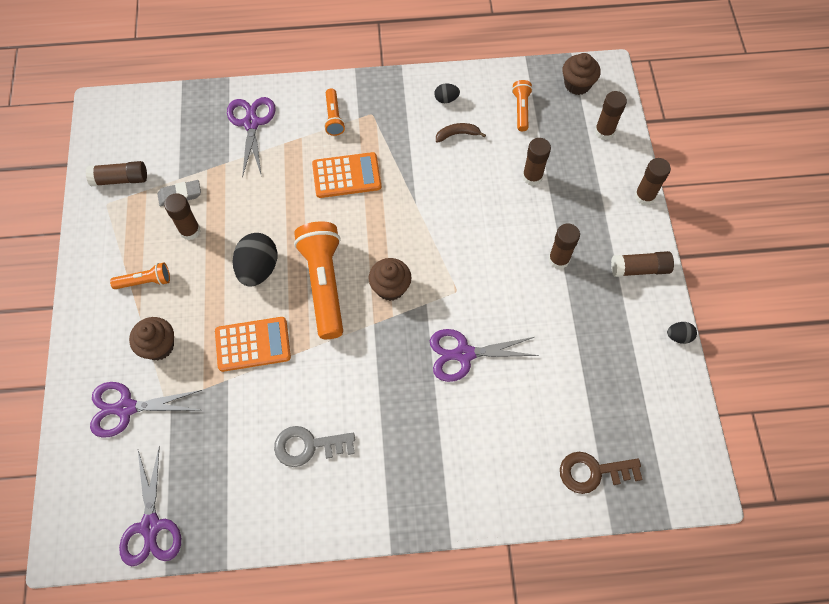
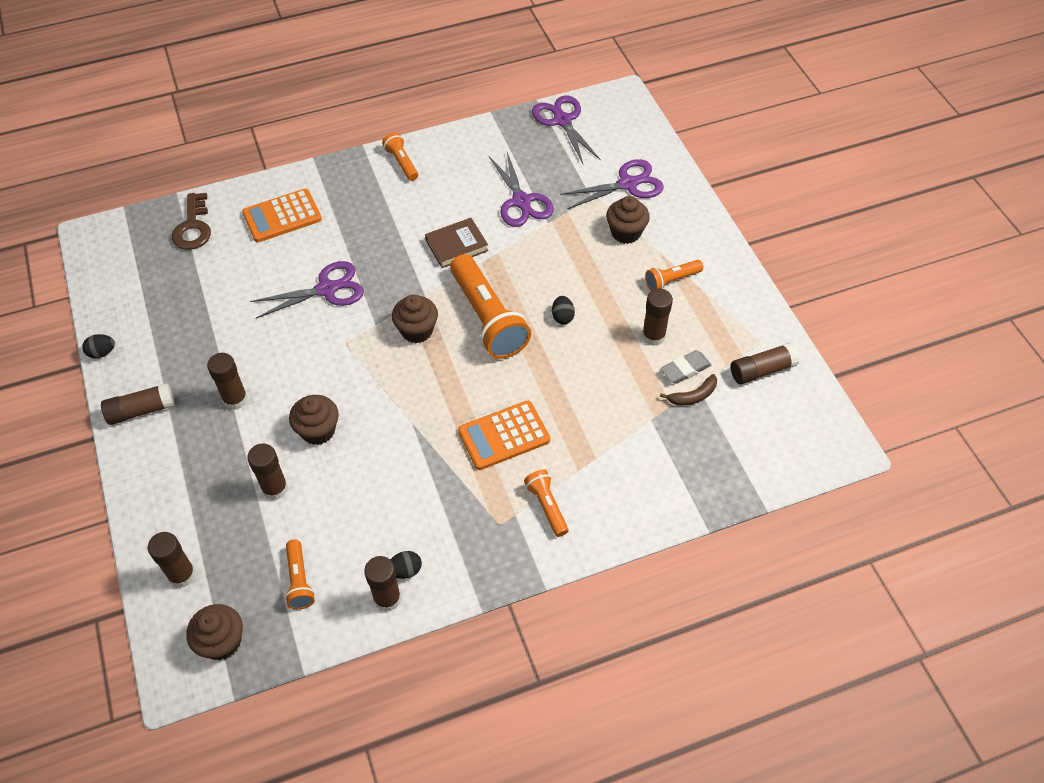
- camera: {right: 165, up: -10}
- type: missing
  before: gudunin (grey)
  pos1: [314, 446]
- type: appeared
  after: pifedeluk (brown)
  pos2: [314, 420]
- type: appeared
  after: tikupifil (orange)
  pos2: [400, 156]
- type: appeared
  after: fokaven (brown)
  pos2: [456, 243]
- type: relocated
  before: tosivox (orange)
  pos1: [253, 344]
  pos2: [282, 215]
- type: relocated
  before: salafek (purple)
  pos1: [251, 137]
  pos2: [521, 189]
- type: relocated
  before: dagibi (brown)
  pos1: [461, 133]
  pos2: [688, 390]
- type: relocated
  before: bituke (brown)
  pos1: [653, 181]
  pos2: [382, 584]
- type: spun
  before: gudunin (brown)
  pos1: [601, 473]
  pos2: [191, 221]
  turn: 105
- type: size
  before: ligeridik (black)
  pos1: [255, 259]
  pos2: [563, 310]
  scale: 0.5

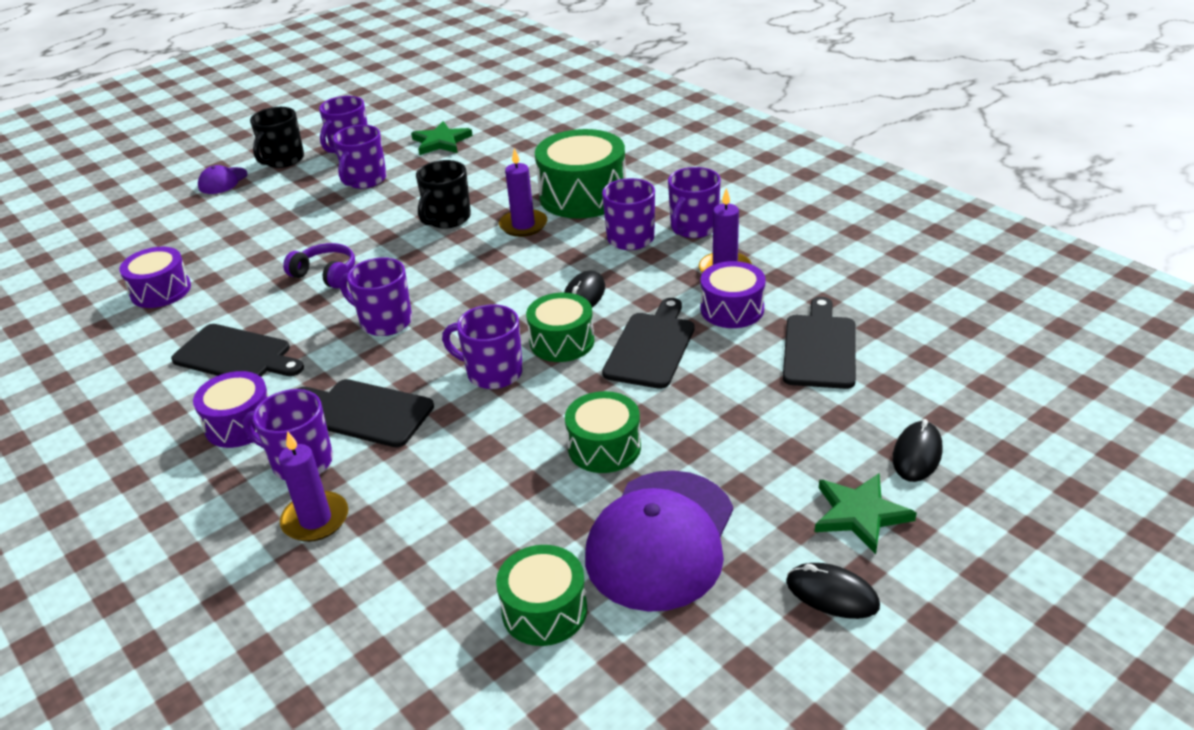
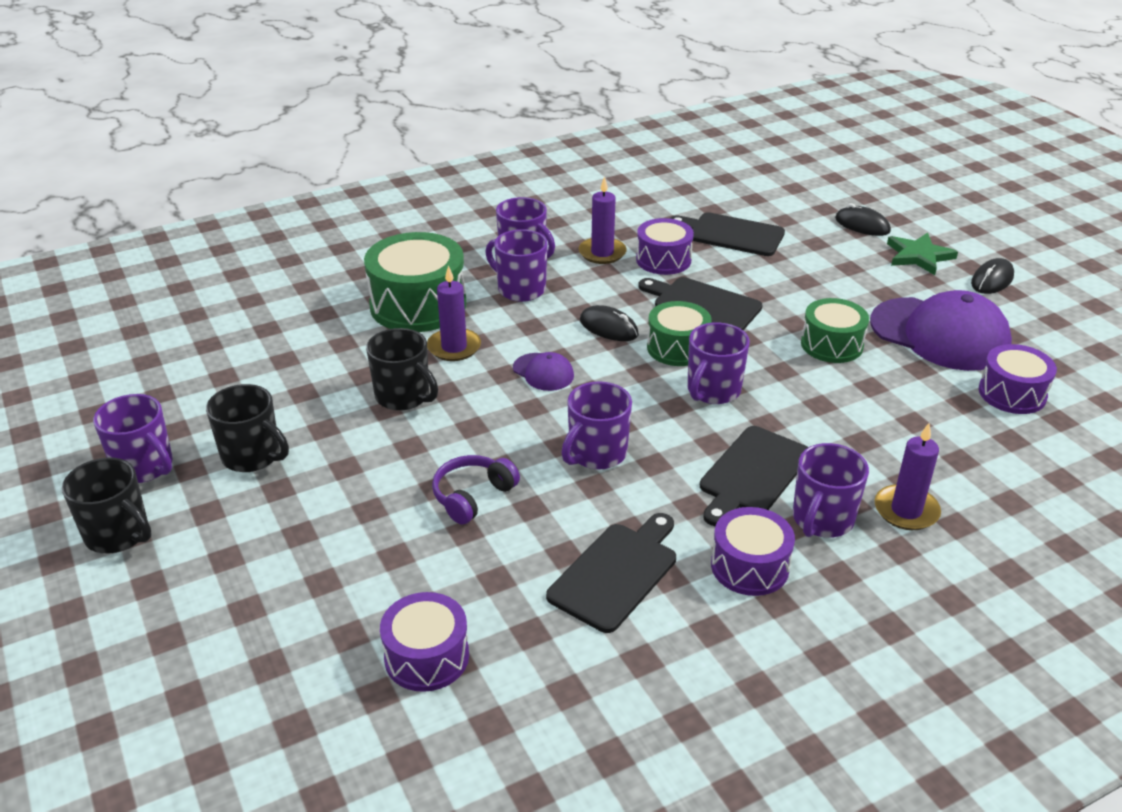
- camera: {right: -80, up: 0}
- type: missing
  before: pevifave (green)
  pos1: [442, 138]
- type: relocated
  before: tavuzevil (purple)
  pos1: [223, 179]
  pos2: [543, 371]
- type: colour
  before: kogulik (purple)
  after: kogulik (black)
  pos1: [360, 157]
  pos2: [247, 428]
- type: colour
  before: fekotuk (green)
  after: fekotuk (purple)
  pos1: [541, 595]
  pos2: [1018, 379]

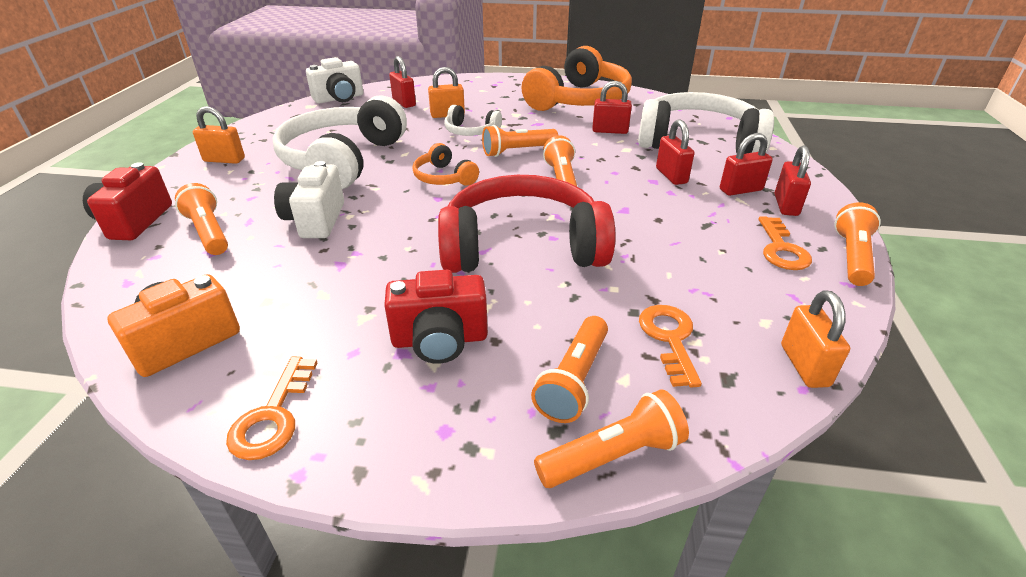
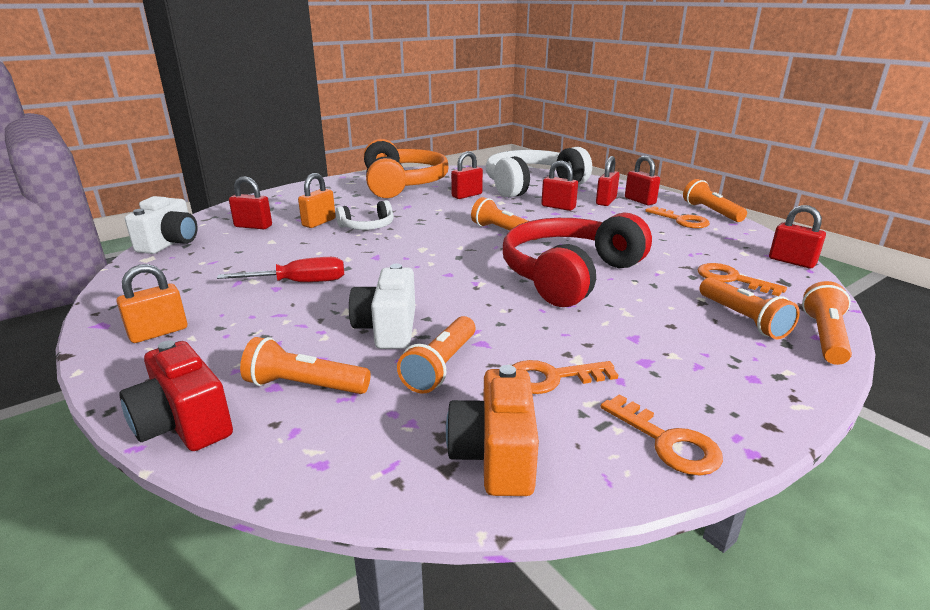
- camera: {right: -45, up: -10}
- type: missing
  before: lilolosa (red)
  pos1: [436, 317]
- type: missing
  before: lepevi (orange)
  pos1: [445, 164]
- type: appeared
  after: gudunin (orange)
  pos2: [565, 377]
- type: relocated
  before: tikupifil (orange)
  pos1: [520, 141]
  pos2: [436, 355]
- type: exchanged
  before: lepevi (white)
  after: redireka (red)
  pos1: [339, 142]
  pos2: [280, 269]
- type: colour
  before: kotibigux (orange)
  after: kotibigux (red)
  pos1: [815, 339]
  pos2: [797, 236]
- type: spun
  before: lilolosa (white)
  pos1: [309, 199]
  pos2: [382, 306]
  turn: 45

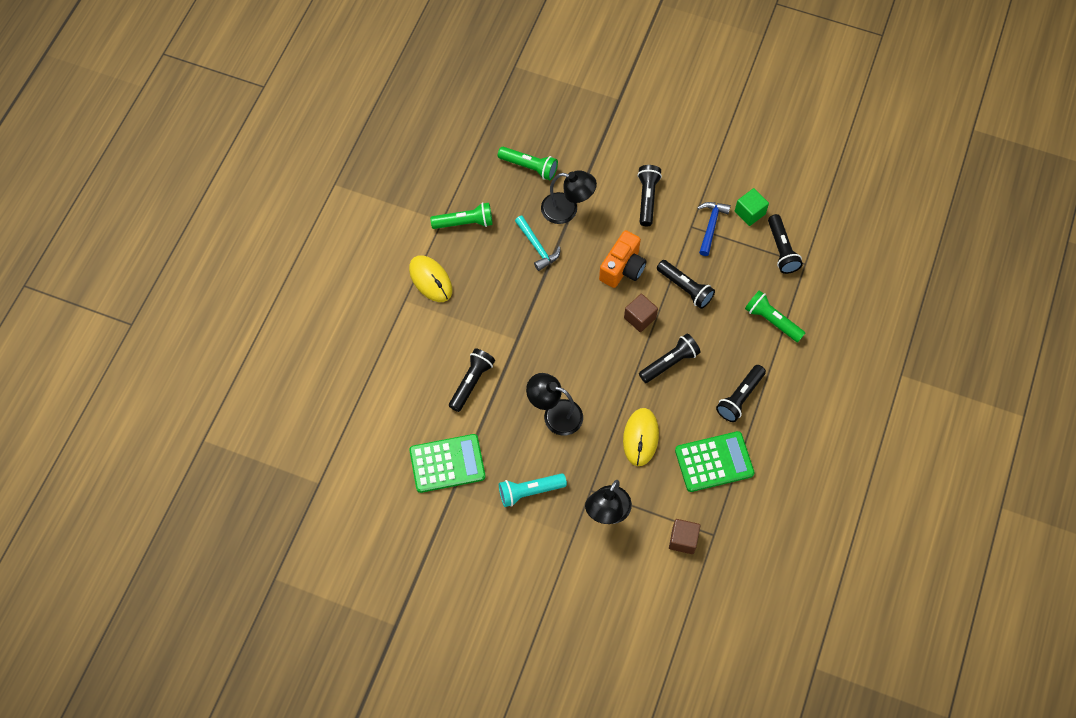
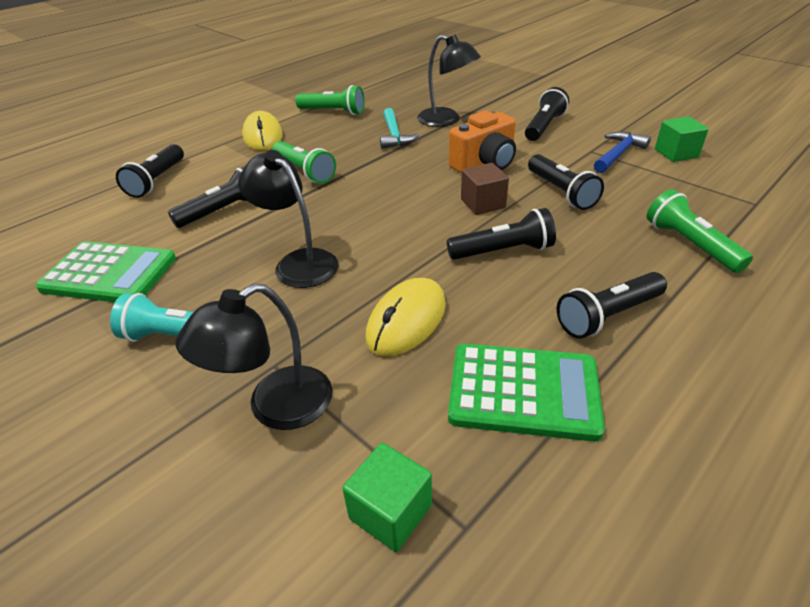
- camera: {right: 25, up: -25}
- type: relocated
  before: tikupifil (green)
  pos1: [528, 163]
  pos2: [304, 162]
- type: relocated
  before: tikupifil (black)
  pos1: [785, 244]
  pos2: [150, 171]
- type: colour
  before: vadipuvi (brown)
  after: vadipuvi (green)
  pos1: [684, 536]
  pos2: [387, 497]

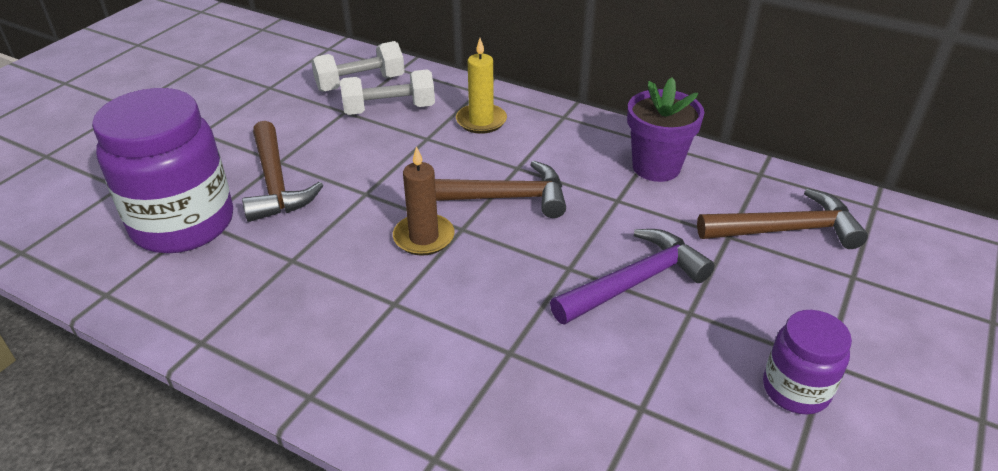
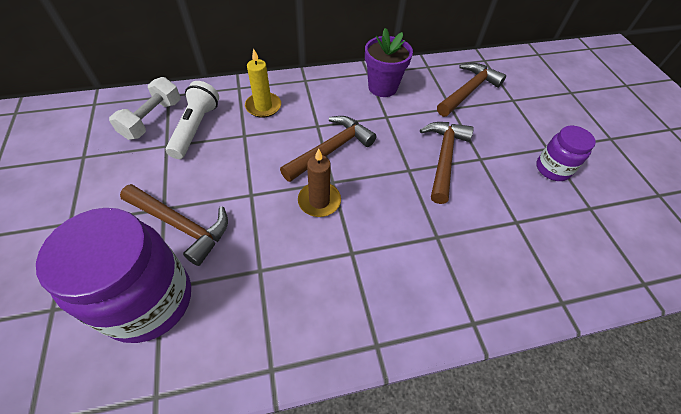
- camera: {right: -45, up: 15}
- type: exchanged
  before: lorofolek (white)
  after: tikupifil (white)
  pos1: [387, 92]
  pos2: [192, 120]
- type: colour
  before: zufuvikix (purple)
  after: zufuvikix (brown)
  pos1: [632, 277]
  pos2: [447, 163]

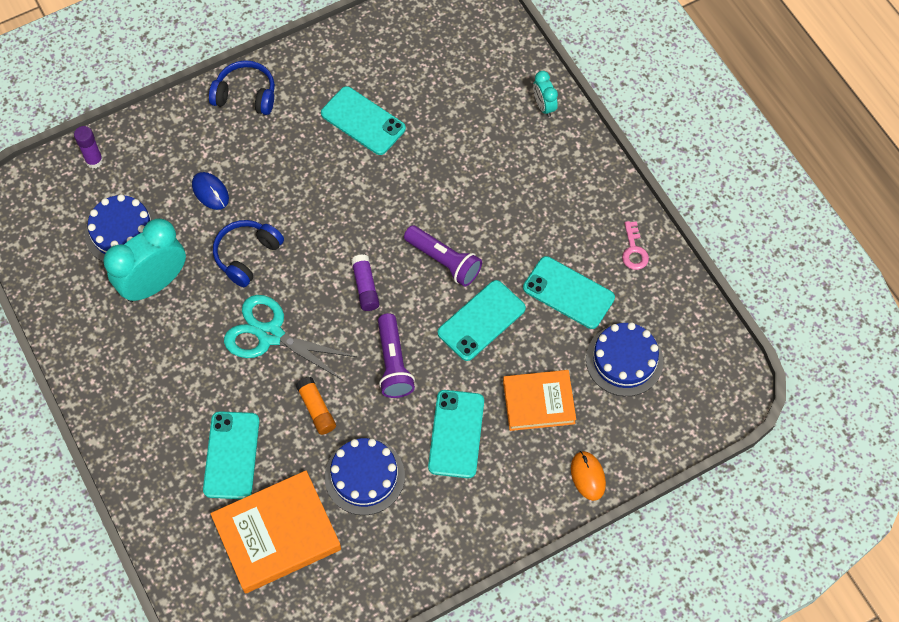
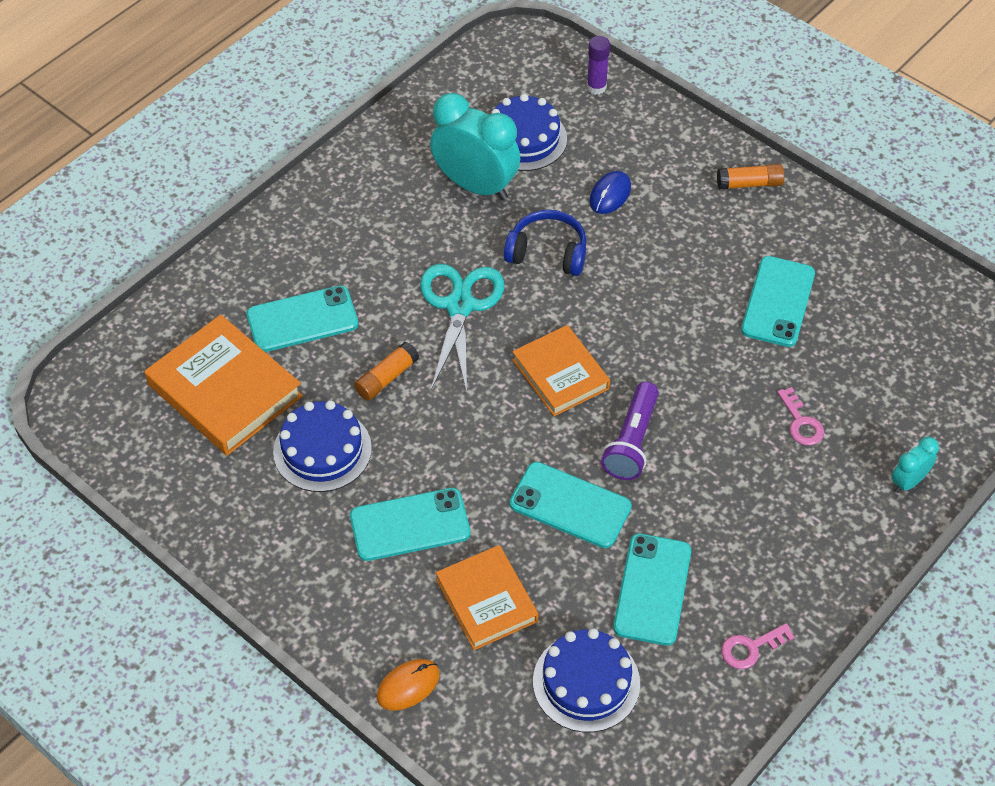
- camera: {right: 70, up: -10}
- type: missing
  before: tikupifil (purple)
  pos1: [396, 355]
- type: appeared
  after: gudunin (pink)
  pos2: [800, 416]
- type: exchanged
  before: lepevi (blue)
  after: bituke (orange)
  pos1: [242, 87]
  pos2: [750, 176]
- type: exchanged
  before: bituke (purple)
  after: fokaven (orange)
  pos1: [365, 282]
  pos2: [561, 370]

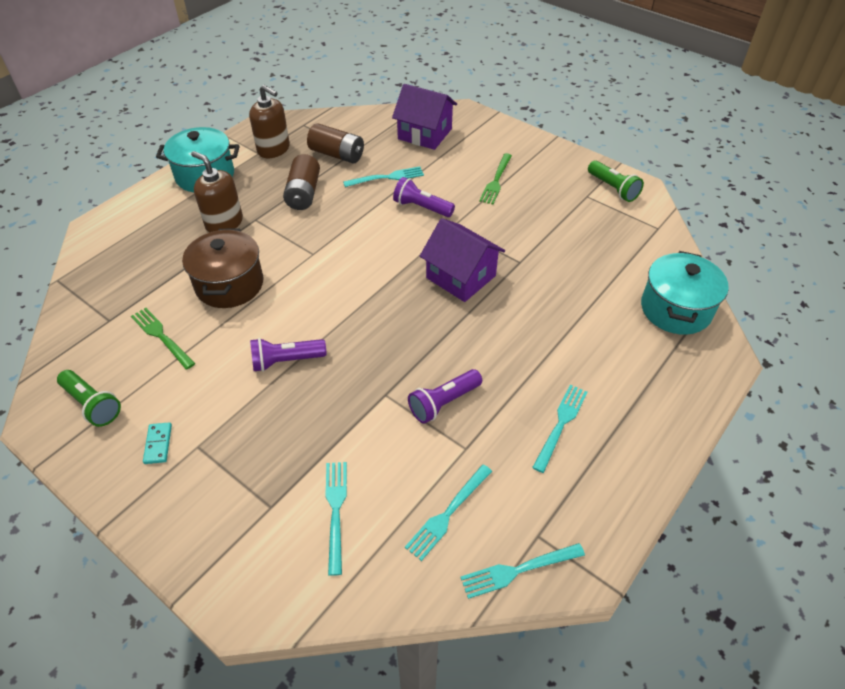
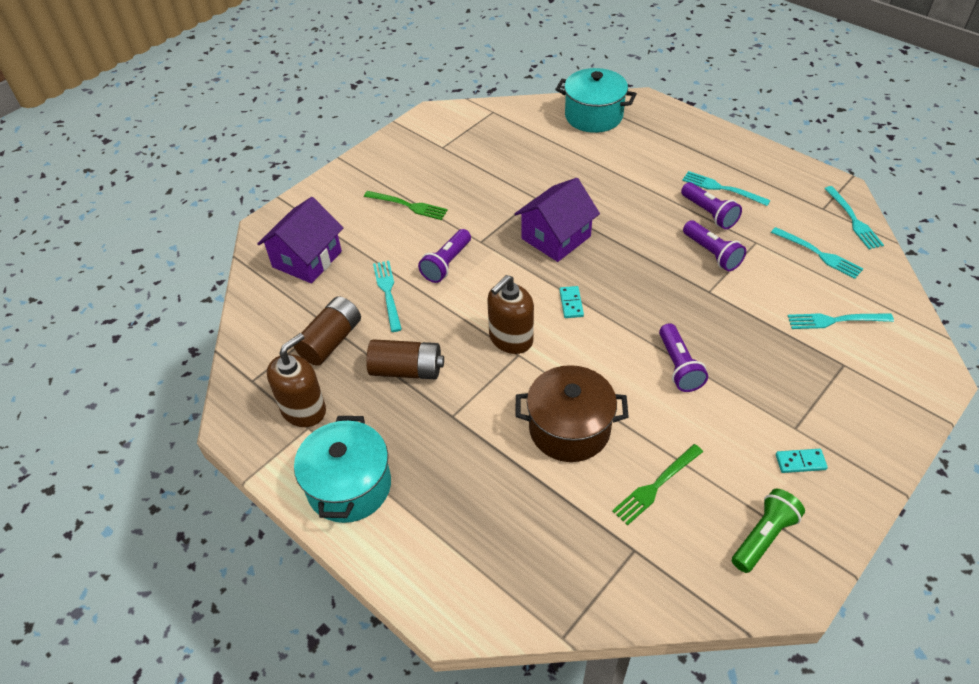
- camera: {right: -85, up: 0}
- type: missing
  before: tikupifil (green)
  pos1: [616, 181]
- type: appeared
  after: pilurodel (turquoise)
  pos2: [571, 302]
- type: appeared
  after: tikupifil (purple)
  pos2: [711, 205]
- type: relocated
  before: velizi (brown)
  pos1: [217, 192]
  pos2: [510, 314]

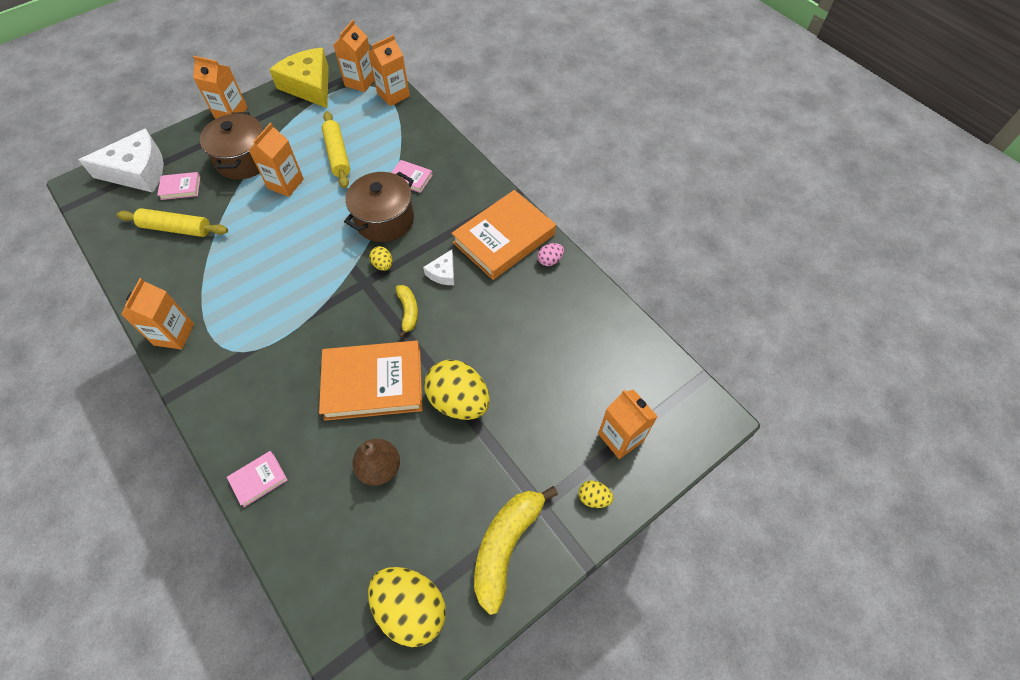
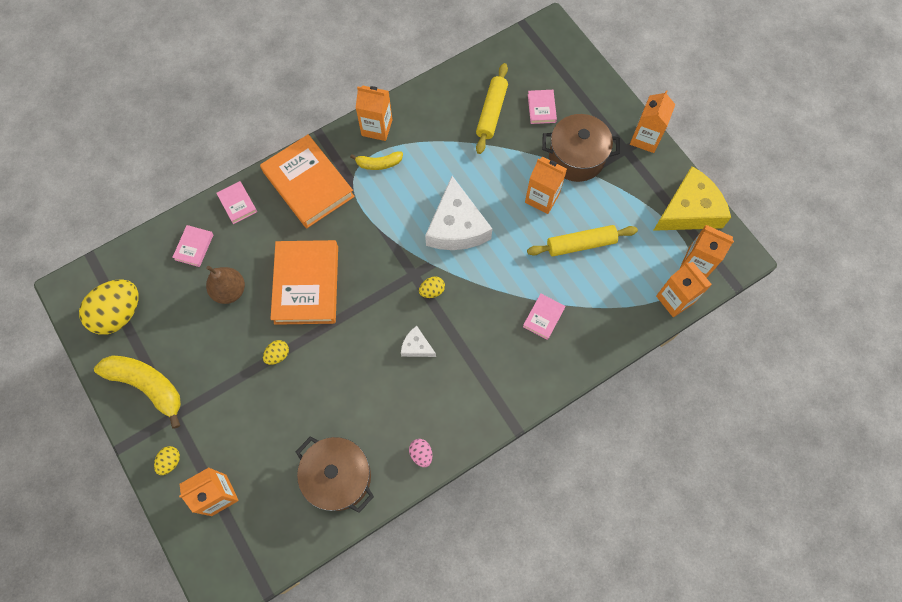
- camera: {right: 95, up: 10}
- type: appeared
  after: fokaven (pink)
  pos2: [193, 246]
- type: relocated
  before: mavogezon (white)
  pos1: [121, 161]
  pos2: [458, 213]
- type: relocated
  before: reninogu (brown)
  pos1: [379, 207]
  pos2: [335, 475]
- type: relocated
  before: dagibi (yellow)
  pos1: [407, 311]
  pos2: [376, 161]
- type: relocated
  before: fokaven (orange)
  pos1: [503, 235]
  pos2: [307, 181]
- type: size
  before: ligeridik (yellow)
  pos1: [457, 390]
  pos2: [276, 352]
  scale: 0.45

